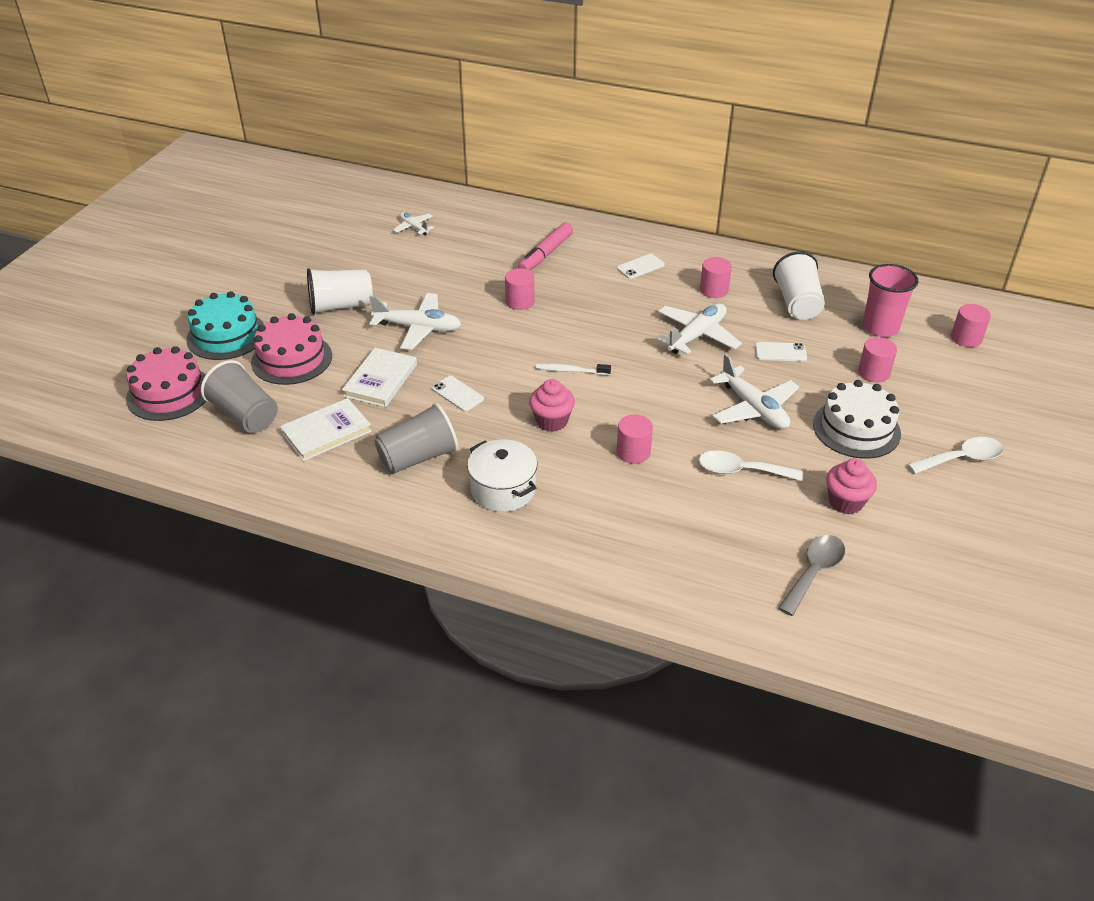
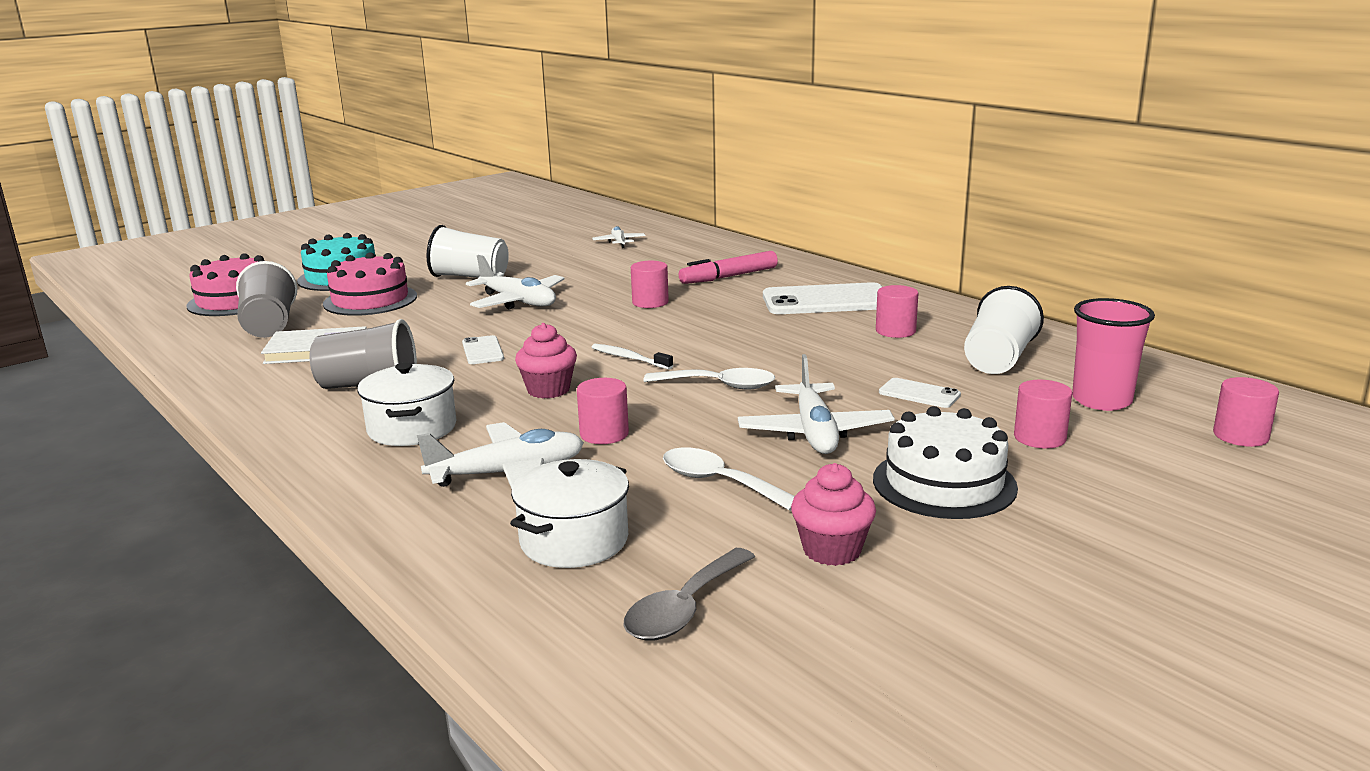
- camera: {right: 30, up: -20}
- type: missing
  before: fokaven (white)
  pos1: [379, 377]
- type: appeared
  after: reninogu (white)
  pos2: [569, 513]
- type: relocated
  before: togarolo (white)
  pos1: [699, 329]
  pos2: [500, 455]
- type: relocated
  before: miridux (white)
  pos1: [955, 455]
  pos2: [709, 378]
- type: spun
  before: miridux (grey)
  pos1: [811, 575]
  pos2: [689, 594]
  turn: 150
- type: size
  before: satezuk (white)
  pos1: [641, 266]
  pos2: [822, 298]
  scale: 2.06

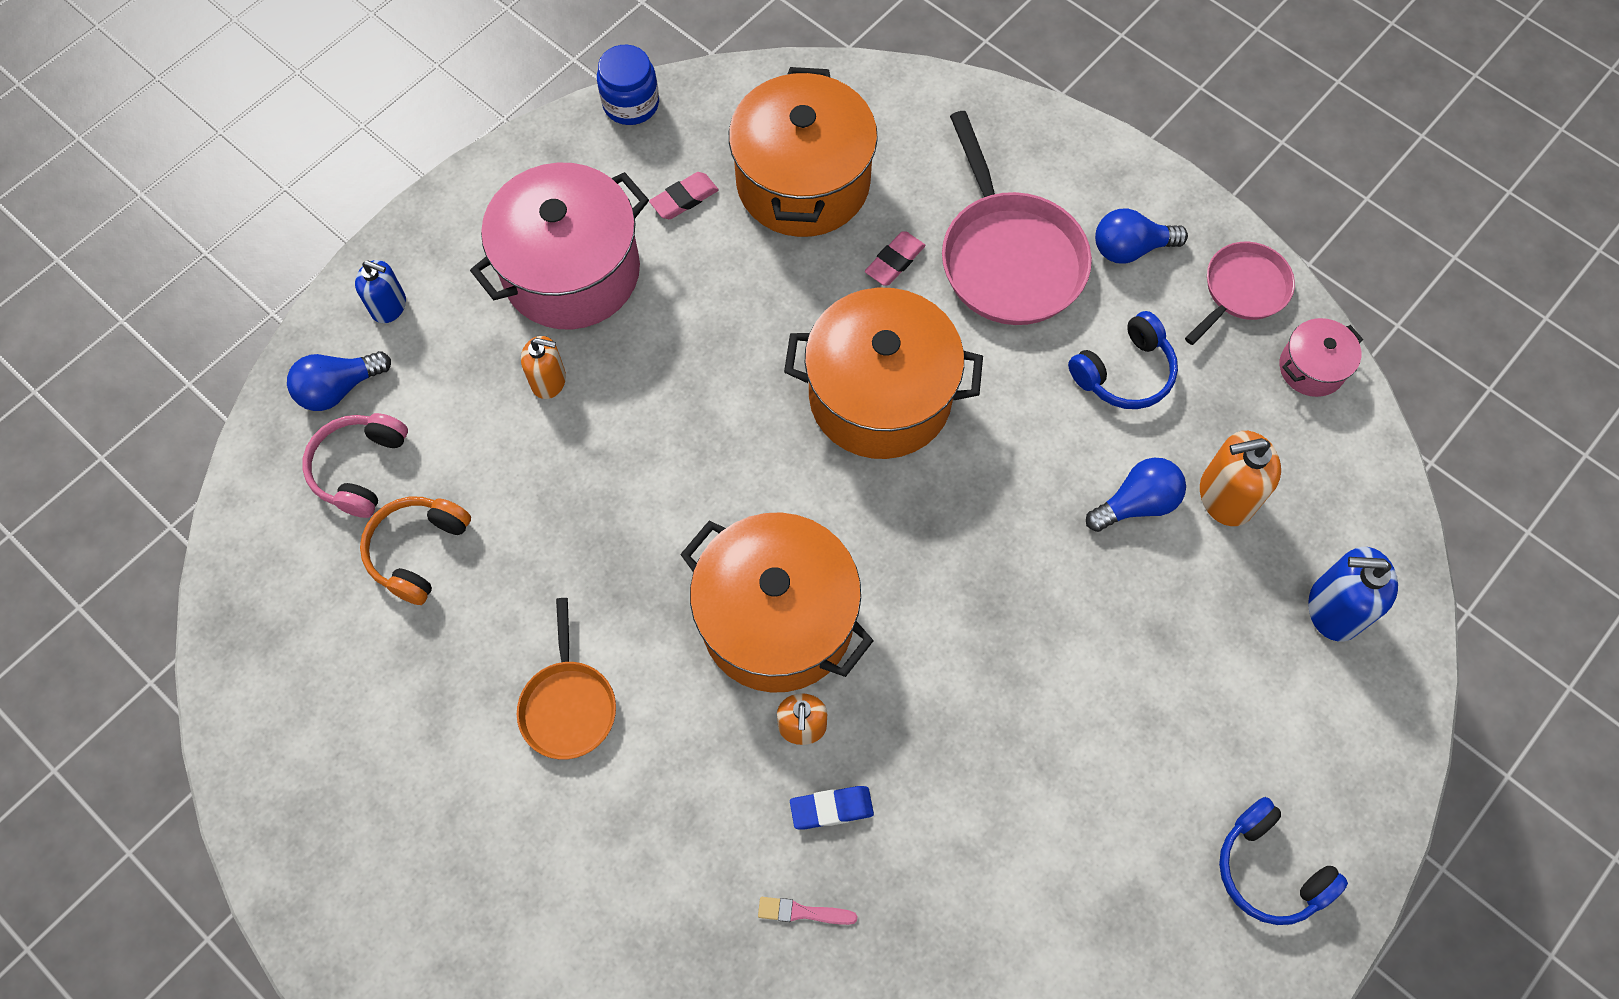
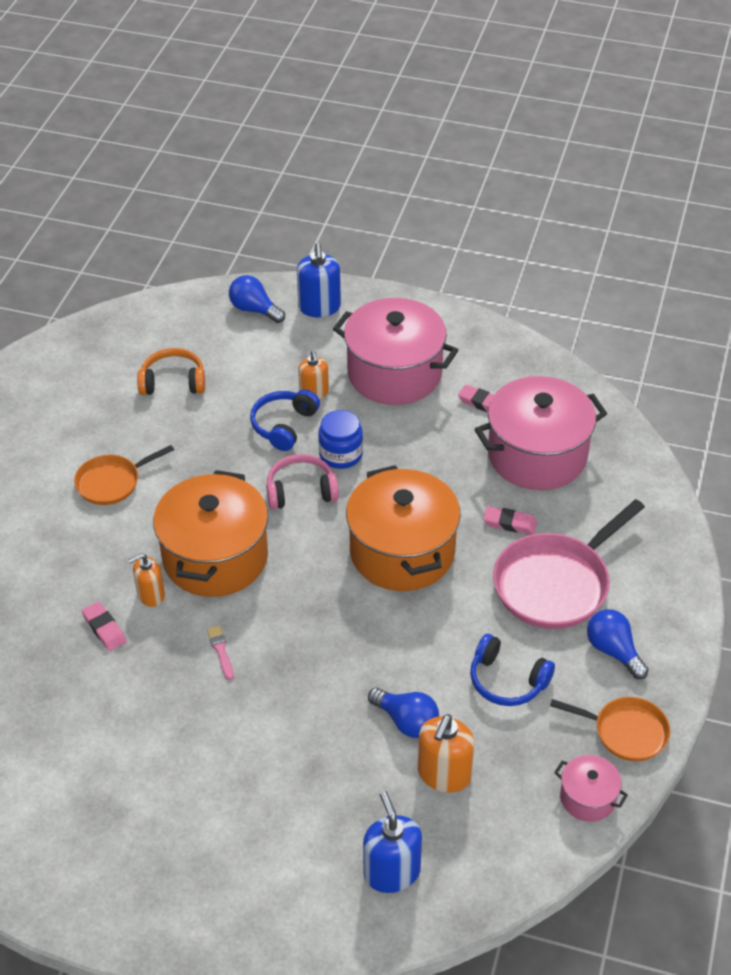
- camera: {right: 65, up: -20}
- type: relocated
  before: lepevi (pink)
  pos1: [355, 465]
  pos2: [302, 481]
- type: relocated
  before: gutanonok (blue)
  pos1: [628, 85]
  pos2: [340, 439]
- type: relocated
  before: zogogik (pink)
  pos1: [807, 911]
  pos2: [220, 652]
- type: relocated
  before: lepevi (blue)
  pos1: [1283, 861]
  pos2: [285, 420]
- type: colour
  before: reninogu (orange)
  after: reninogu (pink)
  pos1: [803, 152]
  pos2: [541, 433]
- type: colour
  before: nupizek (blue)
  after: nupizek (pink)
  pos1: [832, 807]
  pos2: [104, 626]
- type: colour
  before: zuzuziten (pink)
  after: zuzuziten (orange)
  pos1: [1240, 293]
  pos2: [610, 729]
- type: spun
  before: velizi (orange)
  pos1: [1240, 478]
  pos2: [446, 753]
  turn: -120
- type: size
  before: velizi (blue)
  pos1: [380, 291]
  pos2: [319, 280]
  scale: 1.51

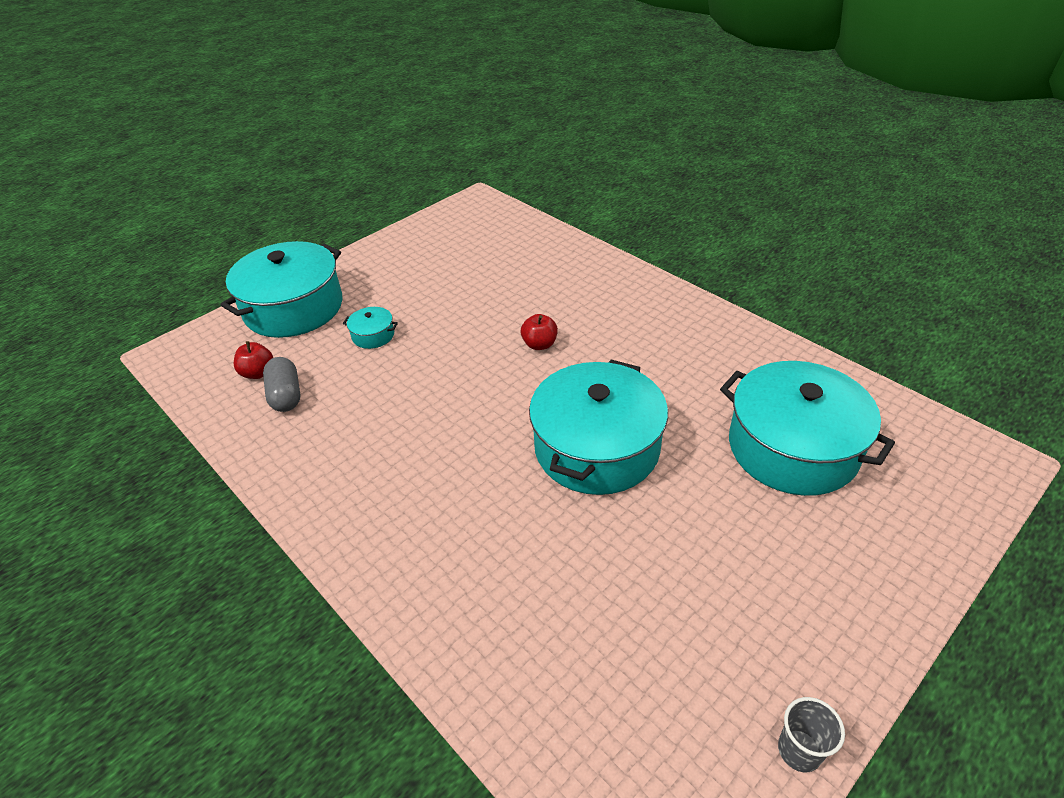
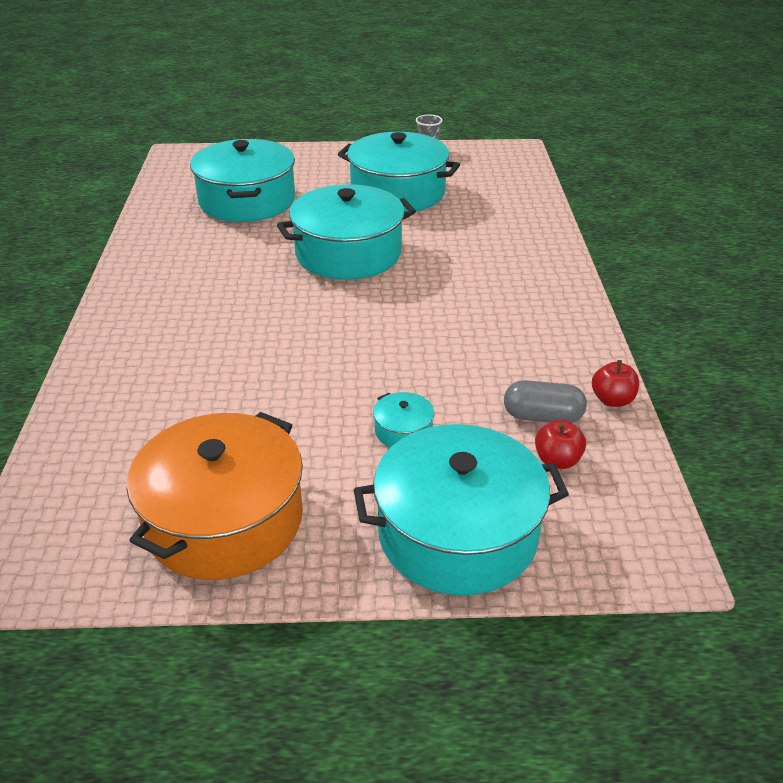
- camera: {right: -140, up: -5}
- type: appeared
  after: reninogu (orange)
  pos2: [215, 496]
- type: appeared
  after: reninogu (turquoise)
  pos2: [399, 172]
- type: relocated
  before: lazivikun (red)
  pos1: [539, 332]
  pos2: [615, 383]
- type: spun
  before: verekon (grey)
  pos1: [281, 384]
  pos2: [545, 401]
  turn: 75

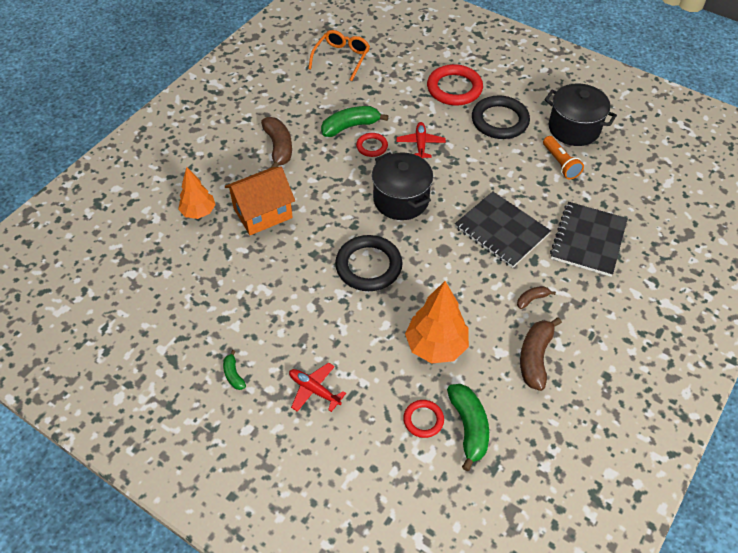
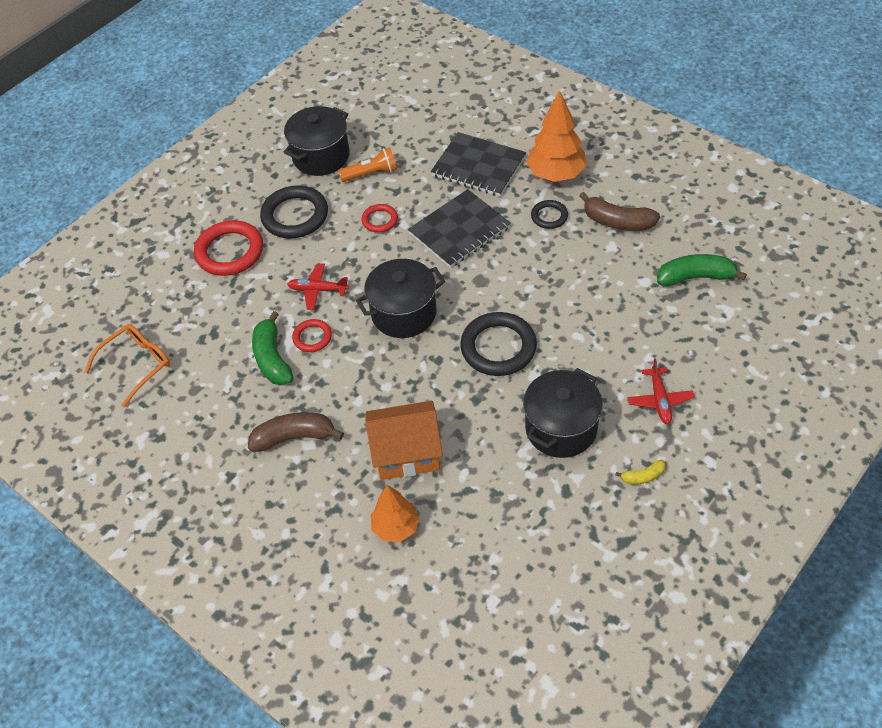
- camera: {right: -80, up: 0}
- type: appeared
  after: reninogu (black)
  pos2: [563, 413]
- type: relocated
  before: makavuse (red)
  pos1: [423, 419]
  pos2: [379, 218]
- type: relocated
  before: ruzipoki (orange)
  pos1: [437, 322]
  pos2: [556, 136]
- type: exchanged
  before: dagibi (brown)
  after: makavuse (black)
  pos1: [536, 297]
  pos2: [549, 214]
- type: colour
  before: dagibi (green)
  after: dagibi (yellow)
  pos1: [234, 370]
  pos2: [640, 472]
- type: spun
  before: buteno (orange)
  pos1: [260, 201]
  pos2: [404, 440]
  turn: -75
- type: spun
  before: togarolo (red)
  pos1: [317, 387]
  pos2: [661, 391]
  turn: -45
- type: spun
  before: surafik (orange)
  pos1: [339, 55]
  pos2: [127, 365]
  turn: 105

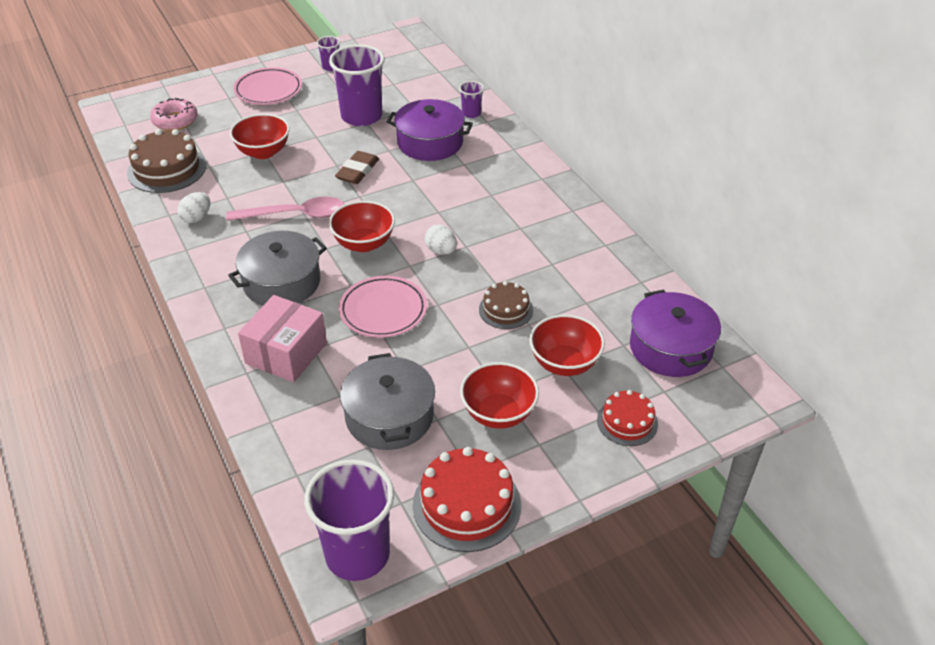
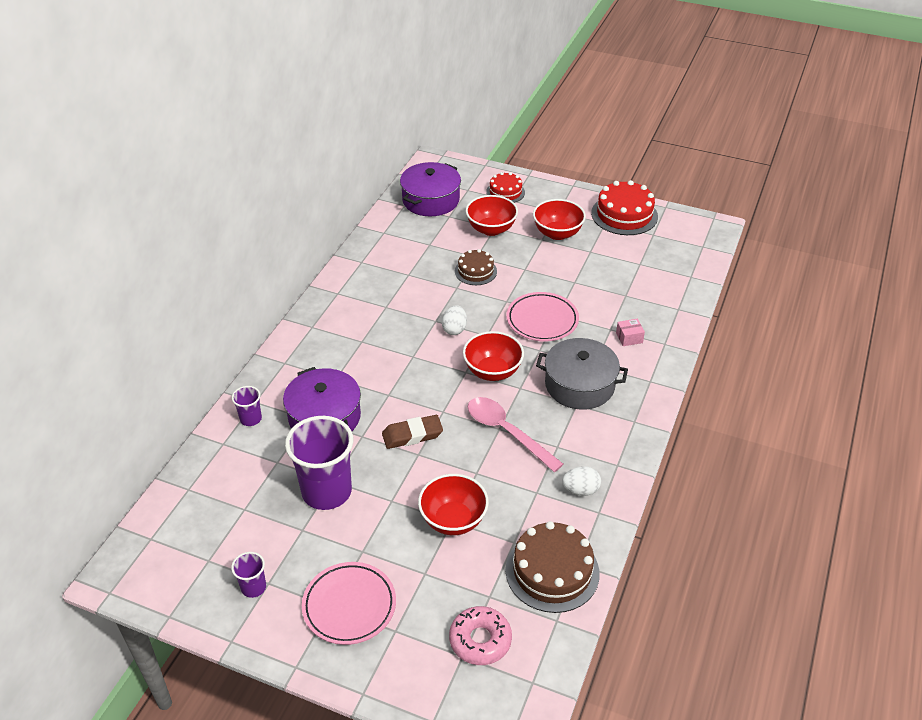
- camera: {right: -130, up: 0}
- type: missing
  before: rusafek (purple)
  pos1: [349, 520]
- type: missing
  before: reninogu (grey)
  pos1: [387, 401]
- type: size
  before: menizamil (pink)
  pos1: [282, 339]
  pos2: [630, 332]
  scale: 0.44

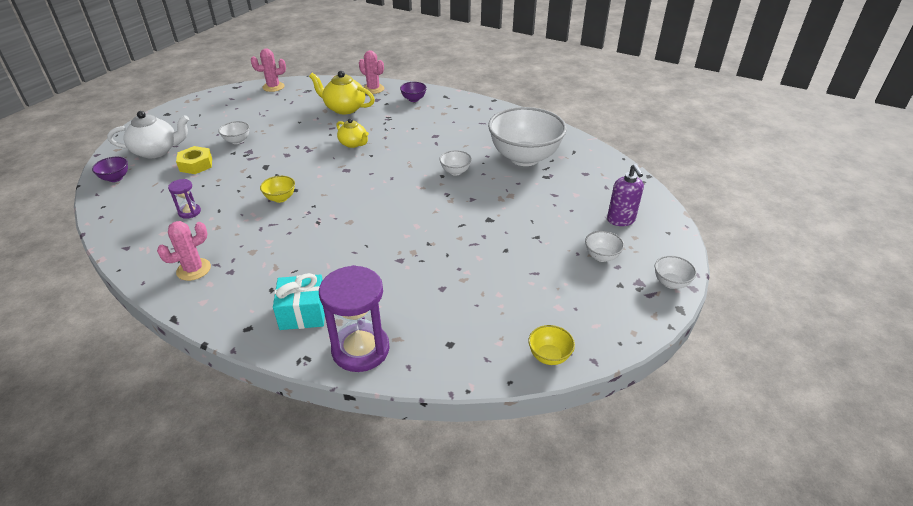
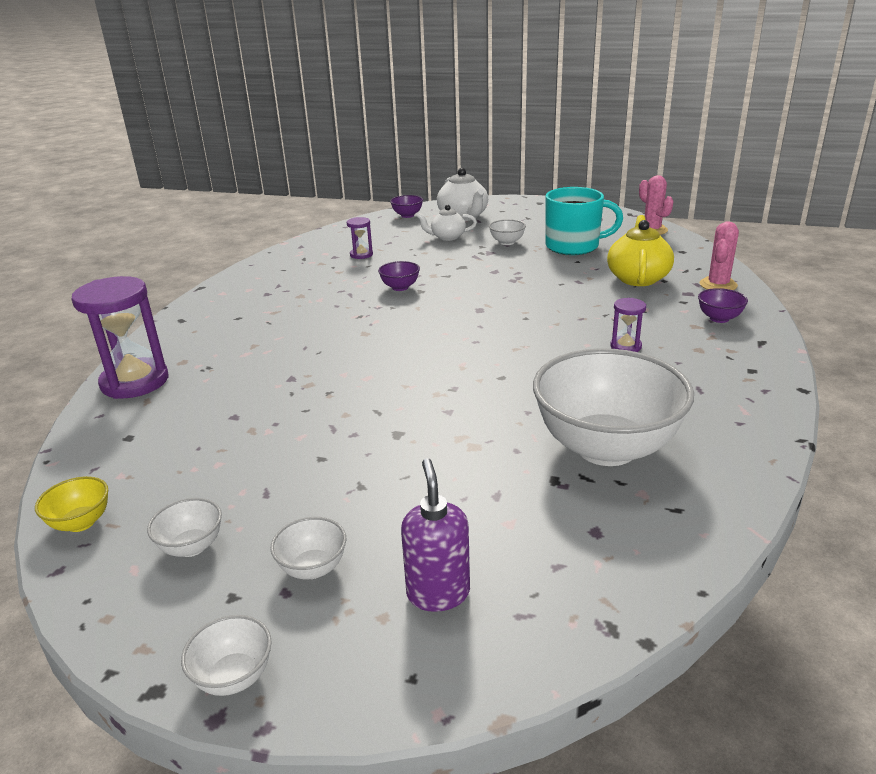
- camera: {right: 80, up: -10}
- type: missing
  before: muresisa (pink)
  pos1: [184, 251]
- type: missing
  before: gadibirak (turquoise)
  pos1: [299, 301]
- type: missing
  before: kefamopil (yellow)
  pos1: [352, 133]
- type: appeared
  after: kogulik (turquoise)
  pos2: [584, 221]
- type: appeared
  after: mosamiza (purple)
  pos2: [628, 325]
- type: relocated
  before: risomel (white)
  pos1: [455, 163]
  pos2: [184, 527]
- type: exchanged
  before: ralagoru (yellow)
  after: kefamopil (white)
  pos1: [194, 160]
  pos2: [447, 223]
- type: colour
  before: risomel (yellow)
  after: risomel (purple)
  pos1: [277, 189]
  pos2: [399, 276]
- type: spun
  before: velizi (purple)
  pos1: [625, 195]
  pos2: [435, 535]
  turn: 105

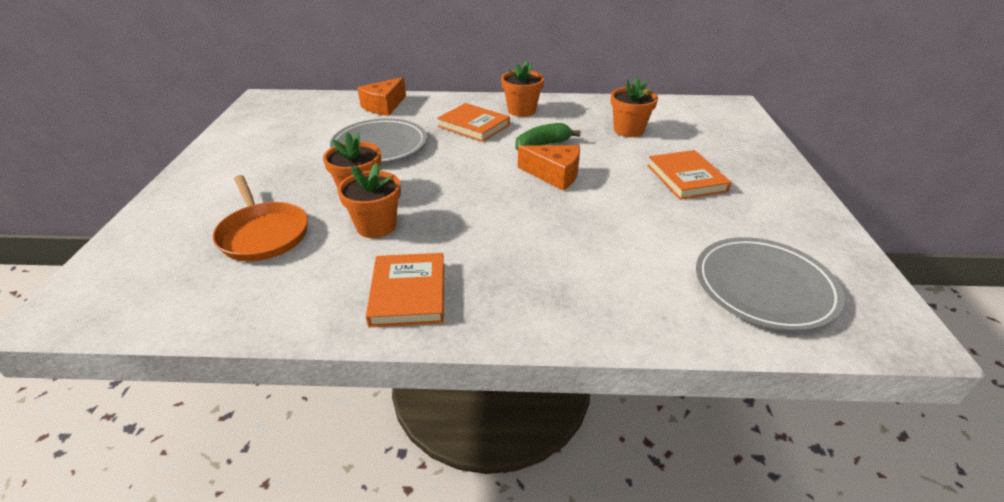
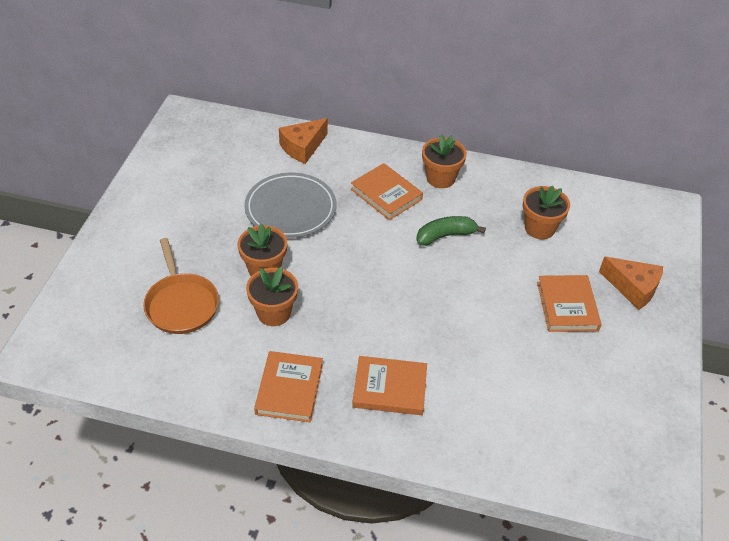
- camera: {right: 10, up: 10}
- type: missing
  before: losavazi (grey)
  pos1: [770, 284]
- type: appeared
  after: fokaven (orange)
  pos2: [389, 385]
- type: relocated
  before: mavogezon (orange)
  pos1: [549, 168]
  pos2: [631, 283]

